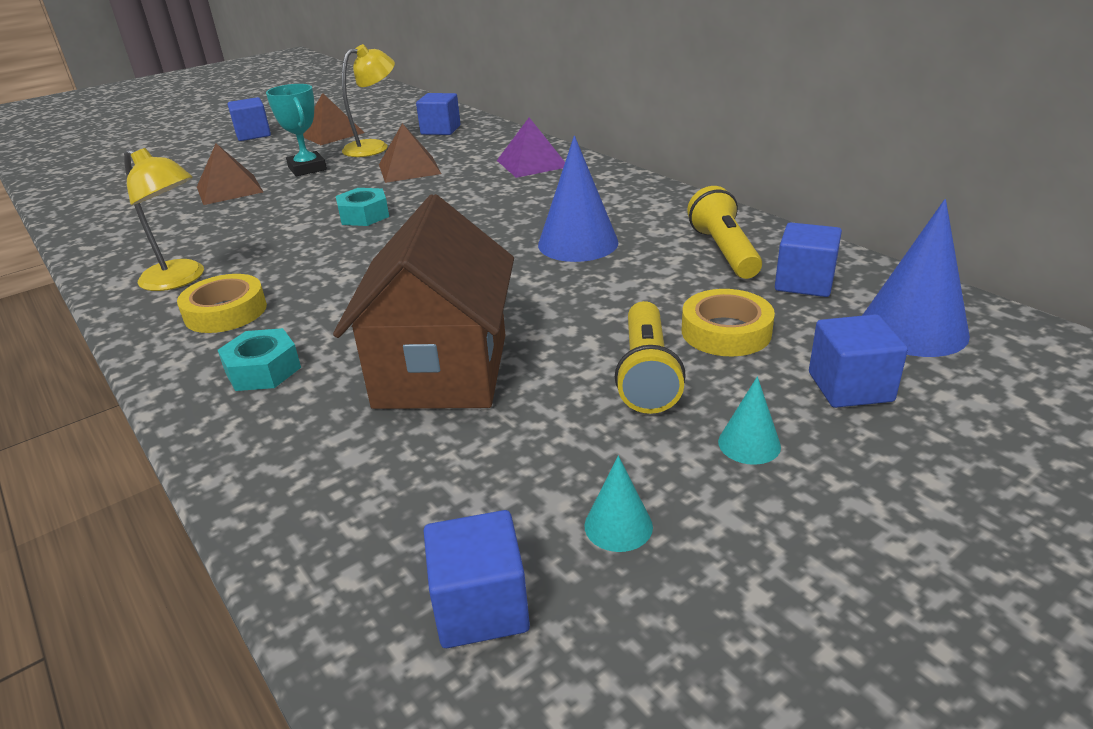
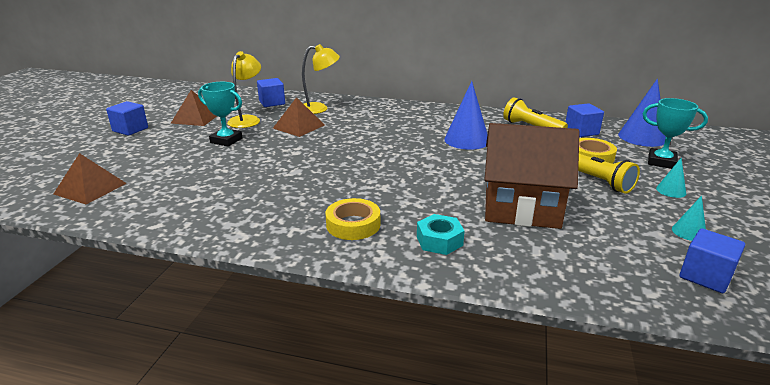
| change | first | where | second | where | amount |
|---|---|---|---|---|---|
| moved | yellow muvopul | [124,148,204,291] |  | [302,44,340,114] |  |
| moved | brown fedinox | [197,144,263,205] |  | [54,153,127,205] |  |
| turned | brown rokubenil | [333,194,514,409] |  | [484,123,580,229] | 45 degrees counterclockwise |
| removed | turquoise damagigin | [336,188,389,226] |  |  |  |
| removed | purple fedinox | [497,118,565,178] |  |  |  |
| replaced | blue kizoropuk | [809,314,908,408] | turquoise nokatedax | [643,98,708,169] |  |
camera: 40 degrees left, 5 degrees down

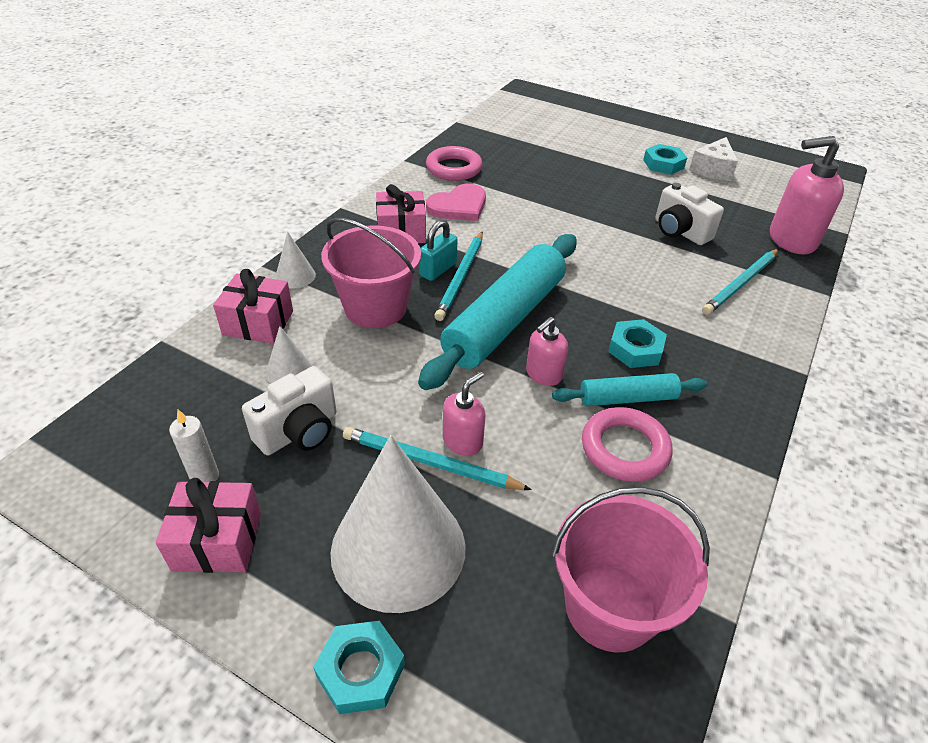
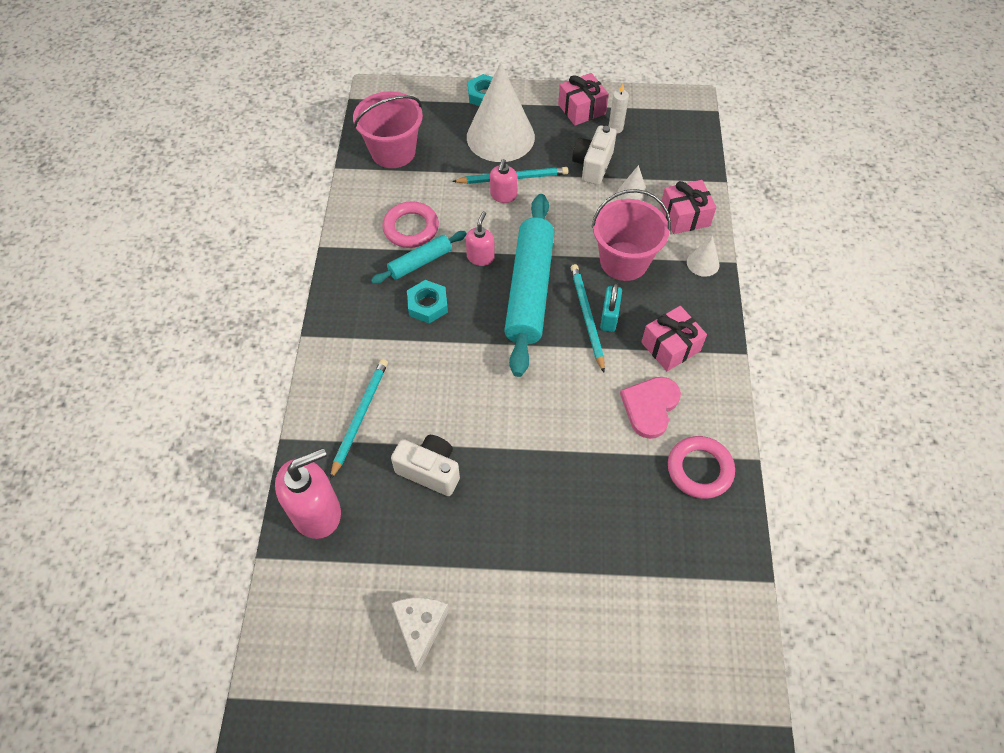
| change | first | where | second | where | amount |
|---|---|---|---|---|---|
| removed | turquoise damagigin | [643,144,687,175] |  |  |  |
camera: 155 degrees right, 15 degrees up

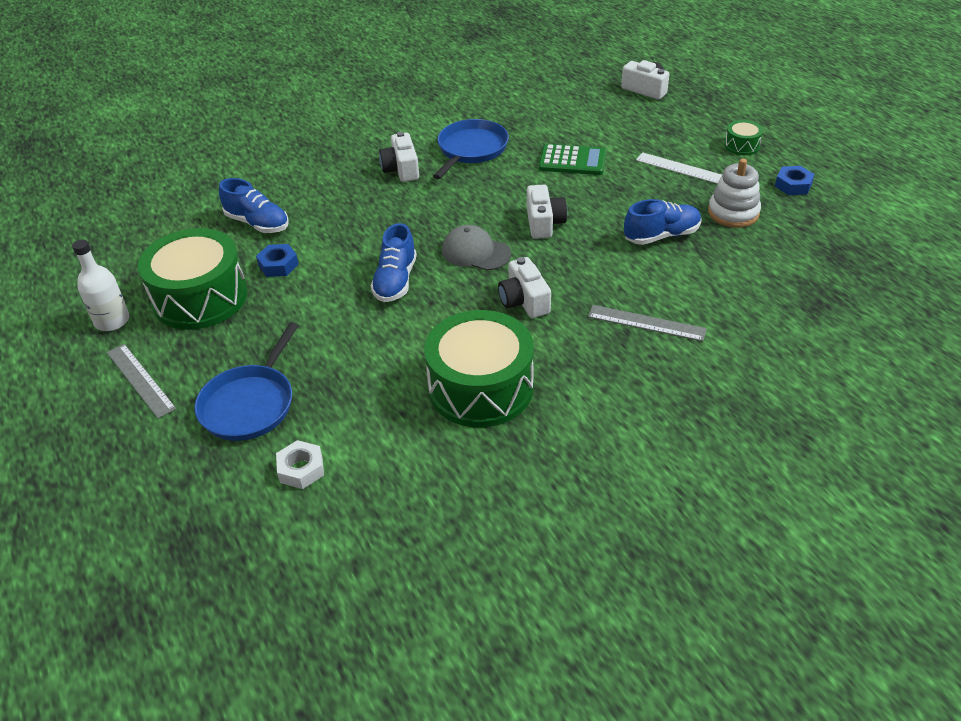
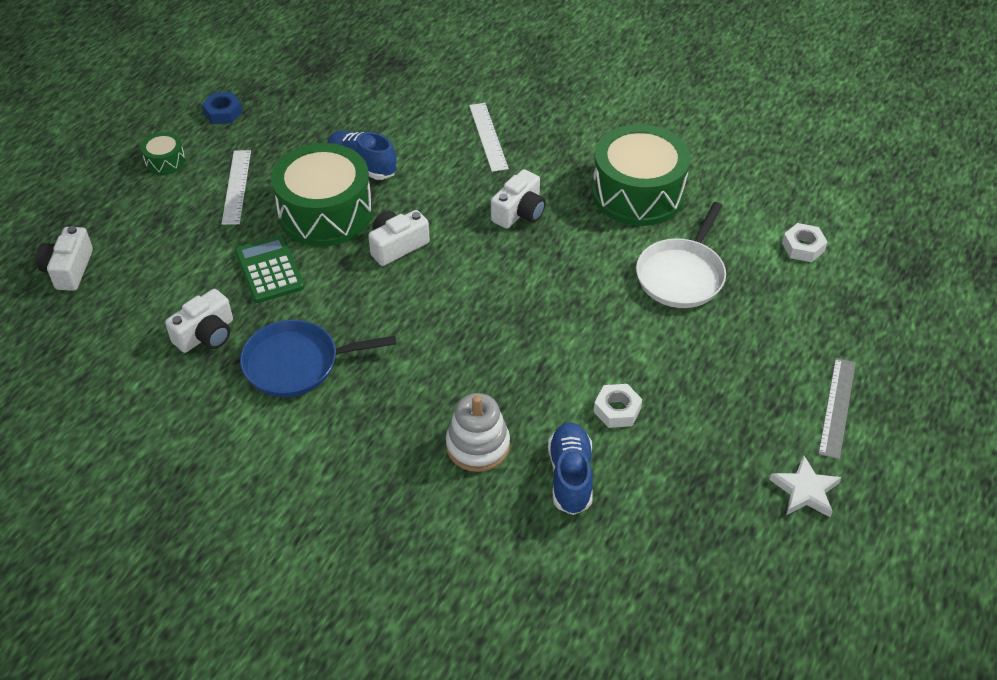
| change | first | where | second | where | amount |
|---|---|---|---|---|---|
| replaced | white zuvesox | [72,239,129,331] | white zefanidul | [769,455,841,517] |  |
| moved | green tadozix | [138,228,248,330] |  | [271,143,372,247] |  |
| removed | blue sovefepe | [194,322,299,441] |  |  |  |
| recoloured | blue damagigin | [256,244,299,277] | white damagigin | [594,384,642,428] |  |
| removed | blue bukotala | [371,223,417,302] |  |  |  |
| moved | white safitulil | [379,132,419,182] |  | [165,289,233,353] |  |
| removed | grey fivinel | [442,225,511,271] |  |  |  |
| recoloured | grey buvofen | [588,305,707,341] | white buvofen | [469,103,509,172] |  |
| moved | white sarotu | [708,159,761,228] |  | [446,393,510,472] |  |
| added |  |  | white sovefepe | [636,202,726,308] |  |
camera: 125 degrees left, 5 degrees up

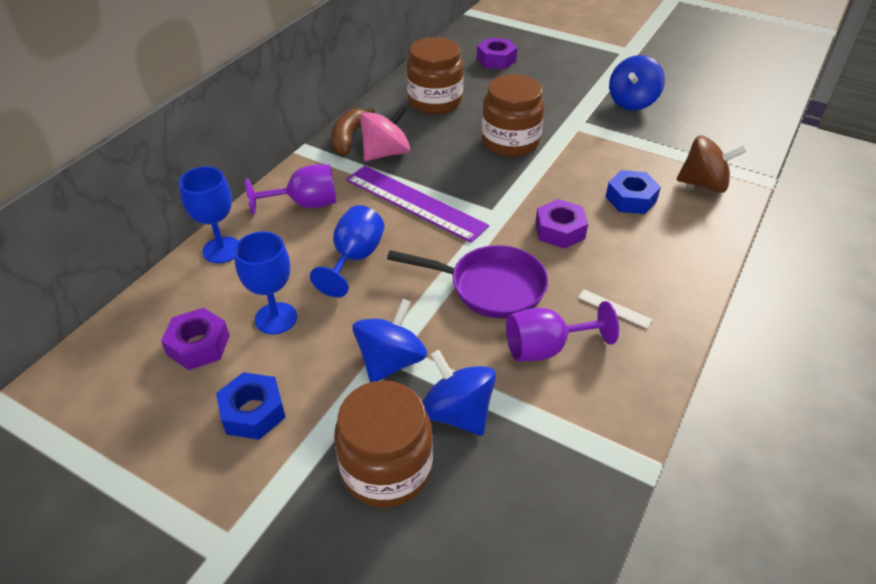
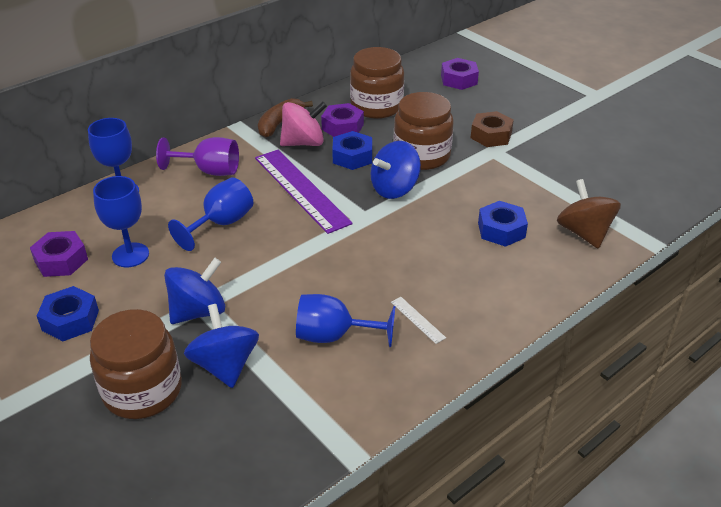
| change | first | where | second | where | amount |
|---|---|---|---|---|---|
| removed | purple sovefepe | [387,245,548,319] |  |  |  |
| recoloured | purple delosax | [506,301,619,361] | blue delosax | [296,294,395,347] |  |
| moved | purple damagigin | [535,199,588,249] |  | [321,103,364,137] |  |
| moved | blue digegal | [609,55,665,110] |  | [371,141,421,199] |  |
| turned | brown digegal | [677,135,747,193] |  | [557,179,621,249] | 135 degrees counterclockwise |
| added |  |  | blue damagigin | [332,131,372,170] |  |
| added |  |  | brown damagigin | [471,111,514,147] |  |
camera: 20 degrees right, 5 degrees down

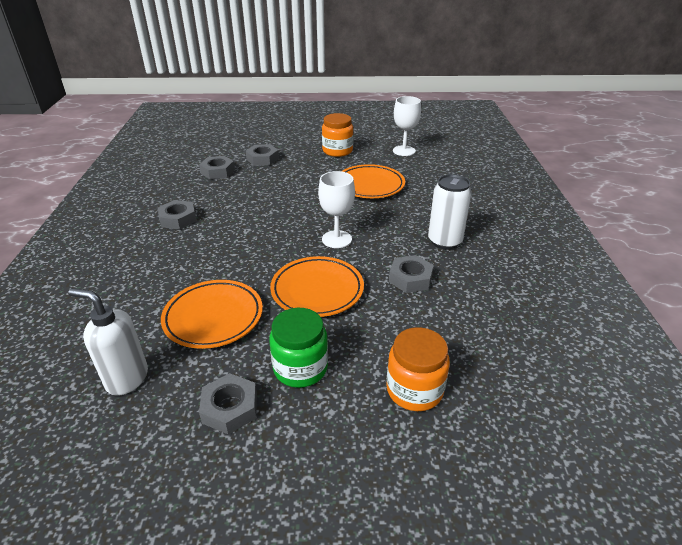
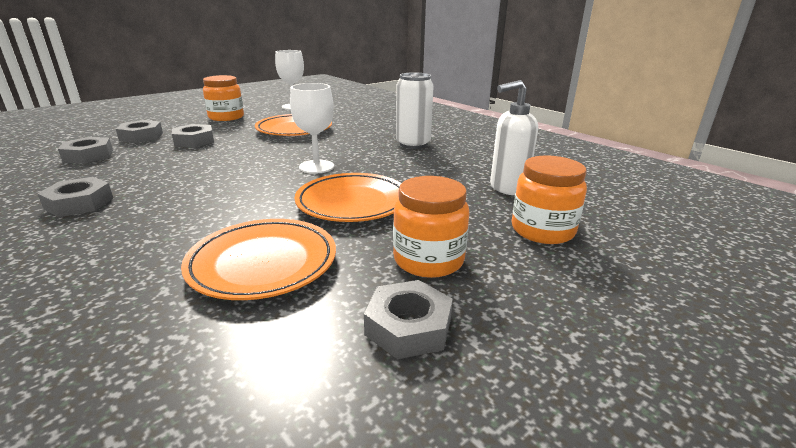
| change | first | where | second | where | amount |
|---|---|---|---|---|---|
| moved | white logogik | [68,288,148,396] |  | [490,80,538,195] |  |
| recoloured | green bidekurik | [269,308,328,388] | orange bidekurik | [393,176,469,278] |  |
| moved | grey damagigin | [389,255,434,293] |  | [172,124,214,147] |  |
camera: 40 degrees left, 10 degrees down

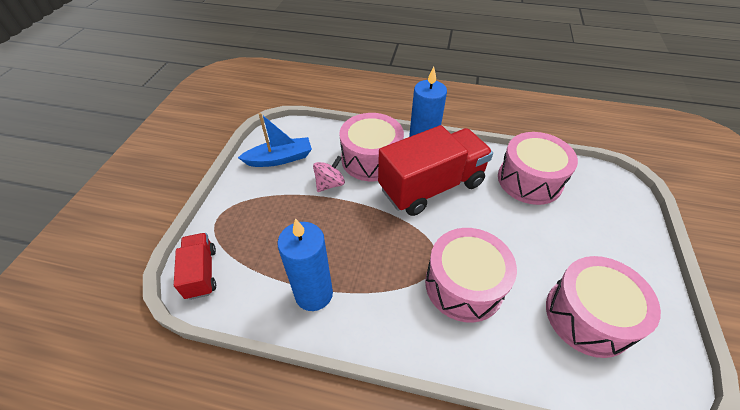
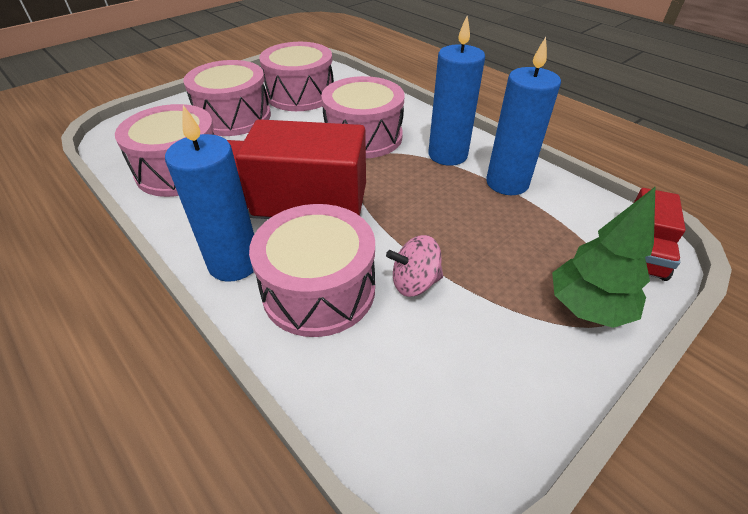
| change | first | where | second | where | amount |
|---|---|---|---|---|---|
| removed | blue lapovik | [238,113,312,167] |  |  |  |
| added |  |  | pink tadozix | [183,60,271,136] |  |
| added |  |  | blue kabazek | [428,16,485,166] |  |
| added |  |  | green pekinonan | [552,187,655,328] |  |
camera: 145 degrees left, 5 degrees down

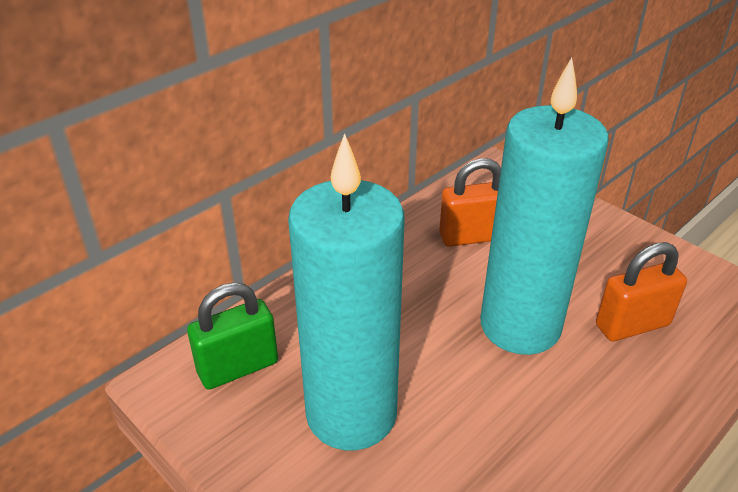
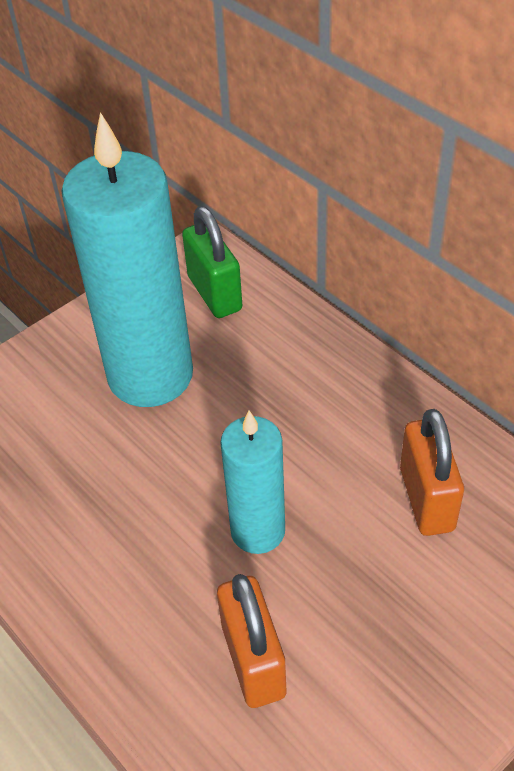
| change | first | where | second | where | amount |
|---|---|---|---|---|---|
| resized | turquoise kabazek | [480,58,609,355] |  | [220,410,285,554] | x0.56 |
camera: 95 degrees right, 10 degrees up

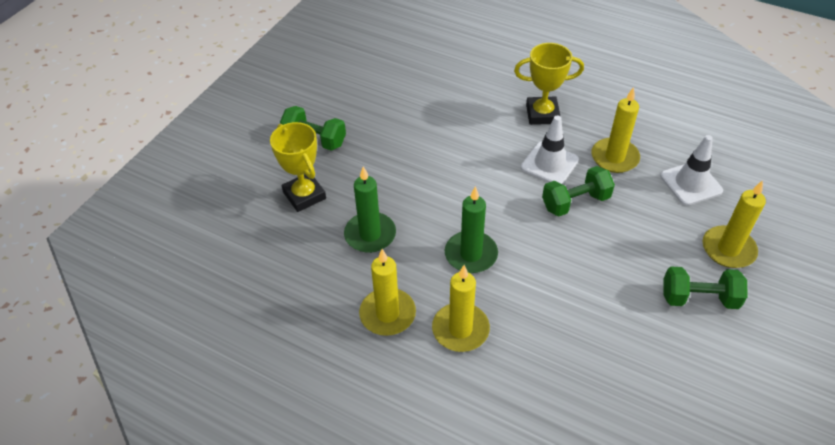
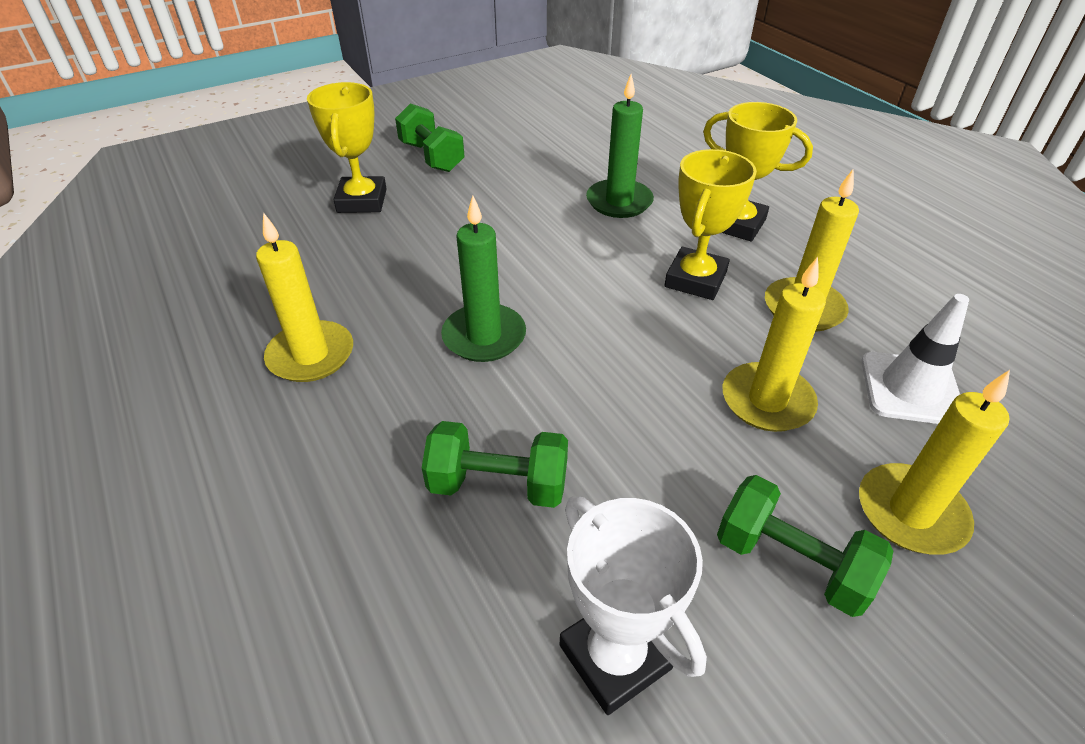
| change | first | where | second | where | amount |
|---|---|---|---|---|---|
| moved | green kabazek | [344,166,396,253] |  | [586,74,654,218] |  |
| moved | yellow kabazek | [432,265,490,352] |  | [723,257,826,432] |  |
| replaced | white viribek | [521,116,579,184] | yellow nokatedax | [664,149,757,300] |  |
| moved | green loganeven | [542,166,615,217] |  | [422,421,568,508] |  |
| added |  |  | white nokatedax | [560,496,707,715] |  |
camera: 30 degrees right, 5 degrees down

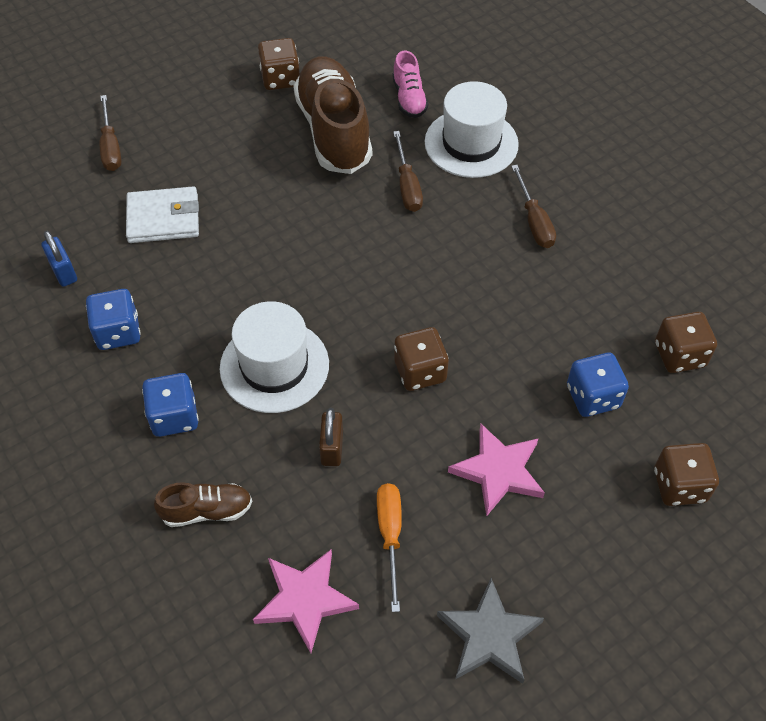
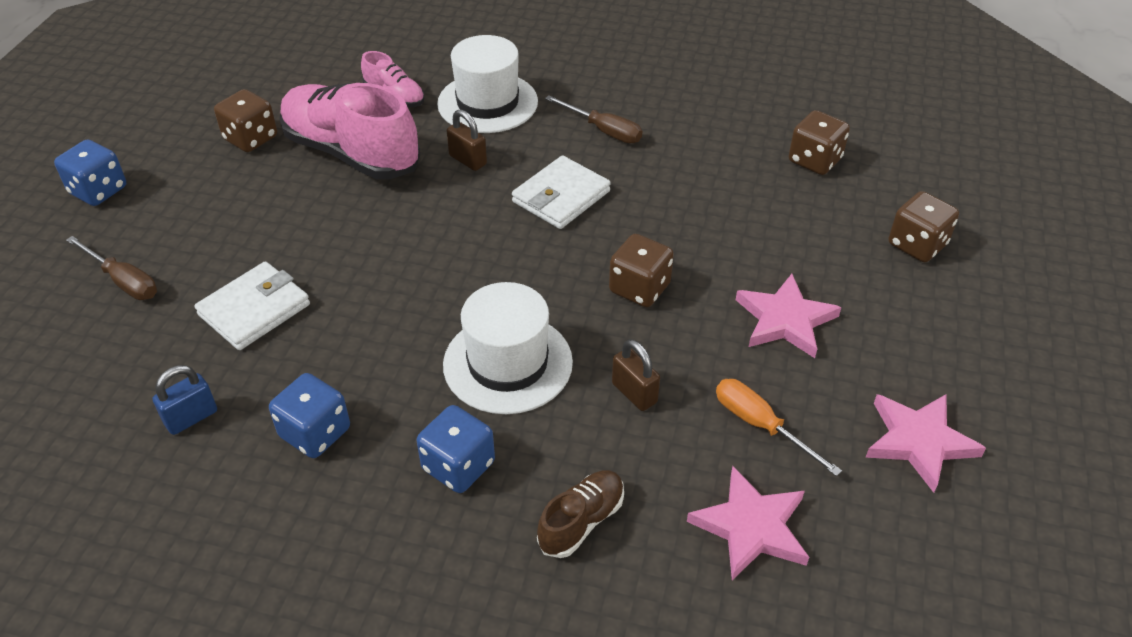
| change | first | where | second | where | amount |
|---|---|---|---|---|---|
| turned | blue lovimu | [41,231,77,287] |  | [152,365,217,435] | 60 degrees counterclockwise |
| recoloured | brown bukotala | [293,56,372,174] | pink bukotala | [279,83,420,179] |  |
| replaced | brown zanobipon | [393,131,423,212] | brown lovimu | [447,109,487,171] |  |
| recoloured | grey zefanidul | [437,578,544,684] | pink zefanidul | [865,394,986,493] |  |
| moved | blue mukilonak | [567,353,629,417] |  | [54,139,126,206] |  |
| added |  |  | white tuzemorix | [512,155,611,229] |  |
camera: 40 degrees left, 10 degrees down

